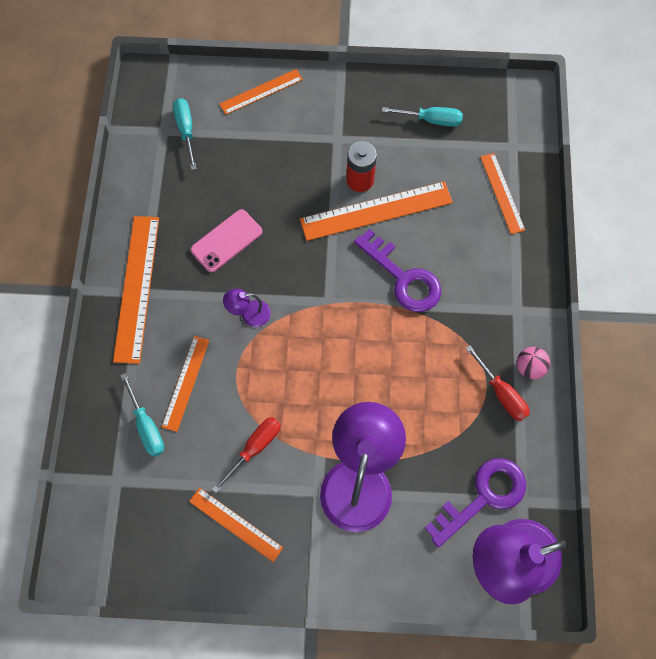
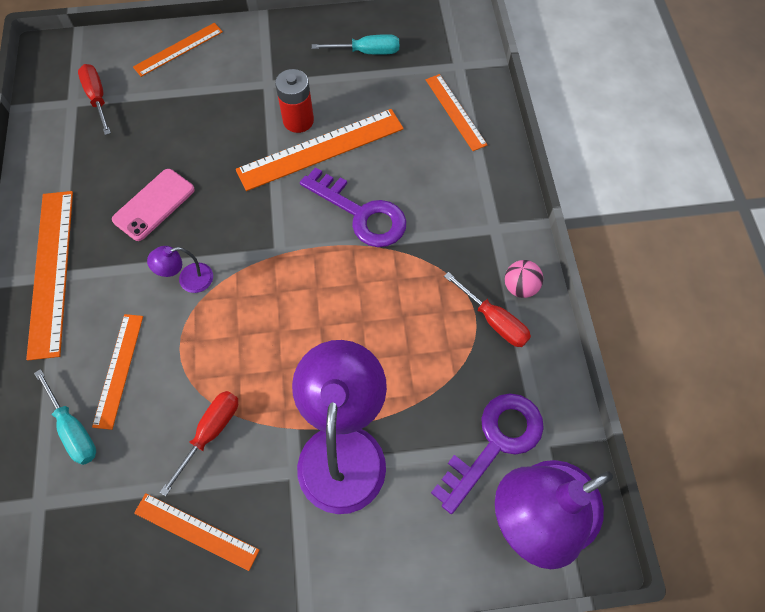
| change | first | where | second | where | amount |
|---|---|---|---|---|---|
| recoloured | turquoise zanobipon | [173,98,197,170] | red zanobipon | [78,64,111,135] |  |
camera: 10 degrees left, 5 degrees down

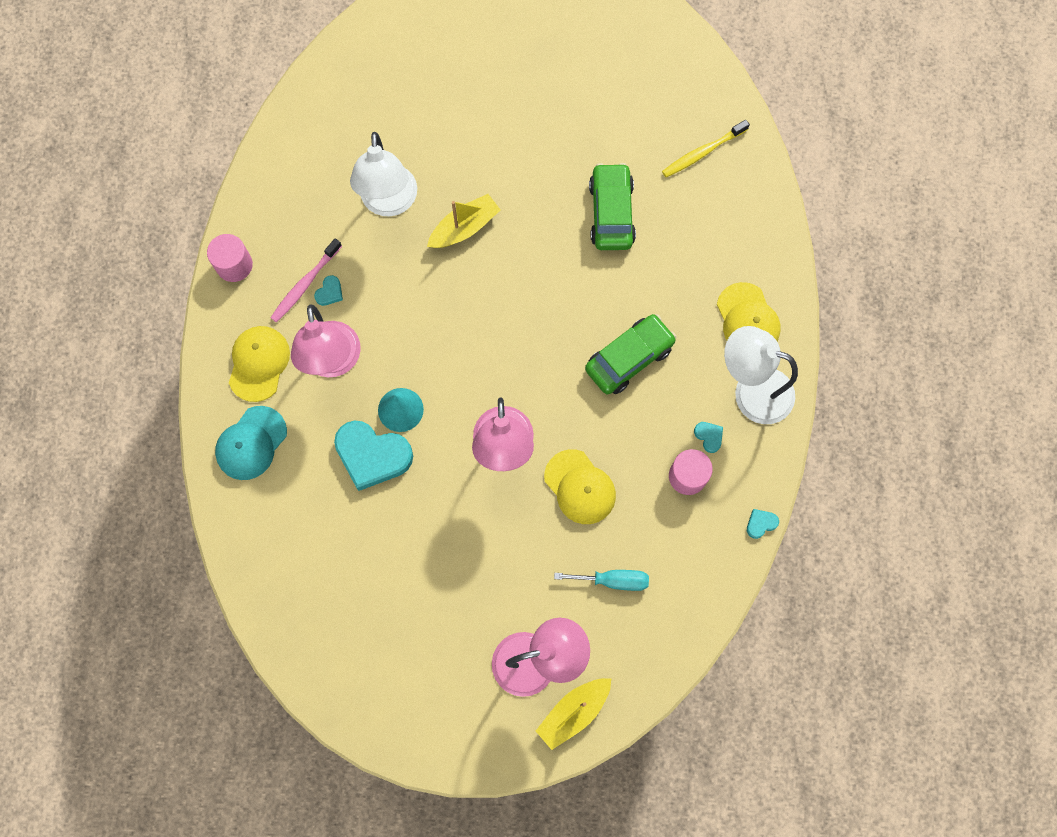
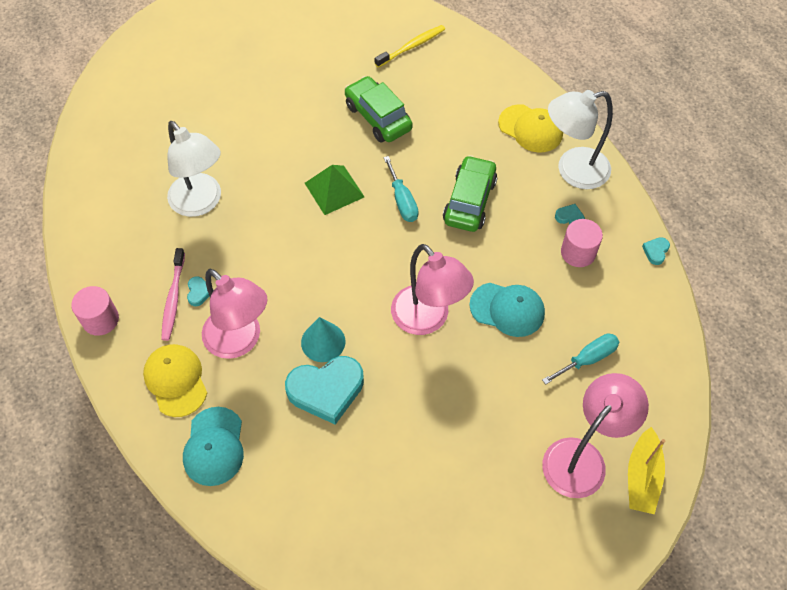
| change | first | where | second | where | amount |
|---|---|---|---|---|---|
| removed | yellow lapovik | [427,194,500,248] |  |  |  |
| recoloured | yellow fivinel | [544,449,616,524] | turquoise fivinel | [469,283,545,337] |  |
| turned | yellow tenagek | [662,120,750,177] |  | [375,25,445,68] | 150 degrees counterclockwise |
| added |  |  | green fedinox | [305,165,364,215] |  |
| added |  |  | turquoise zanobipon | [383,156,419,222] |  |
camera: 35 degrees left, 15 degrees down

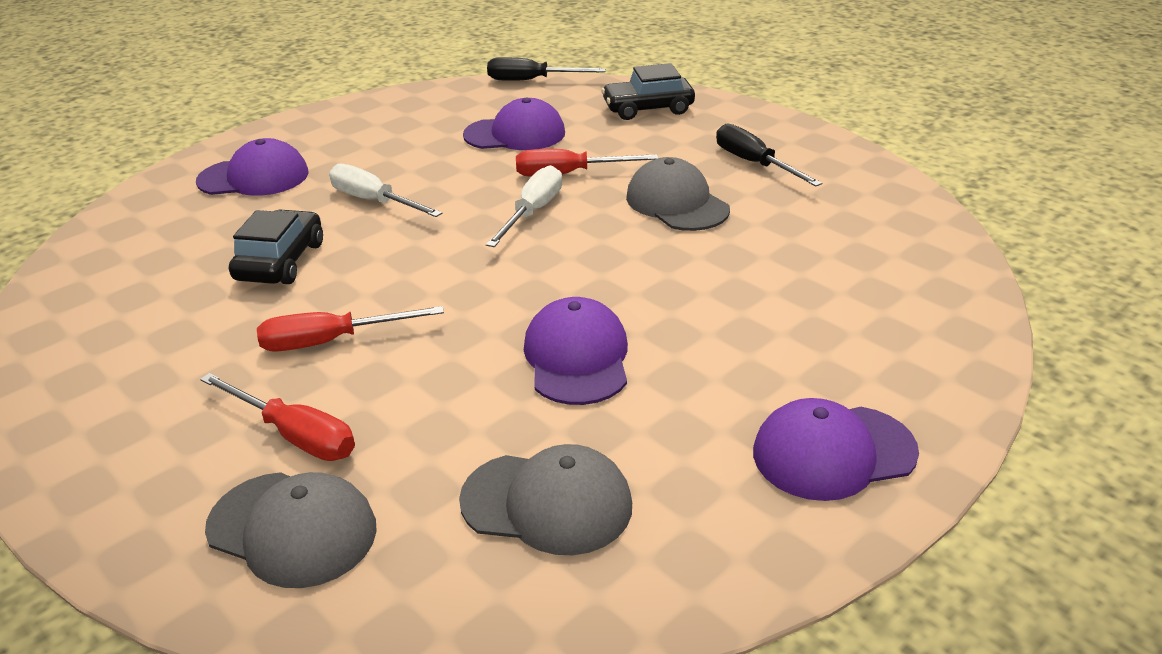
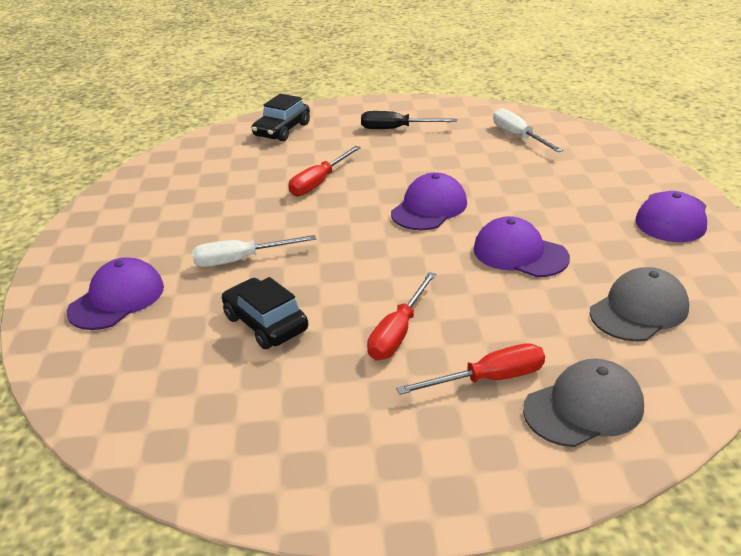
| change | first | where | second | where | amount |
|---|---|---|---|---|---|
| moved | purple fivinel | [463,98,565,150] |  | [391,172,467,230] |  |
| moved | white zanobipon | [486,165,562,247] |  | [493,108,563,152] |  |
| removed | black zanobipon | [487,57,606,81] |  |  |  |
| removed | grey fivinel | [626,157,730,231] |  |  |  |
camera: 50 degrees left, 0 degrees up

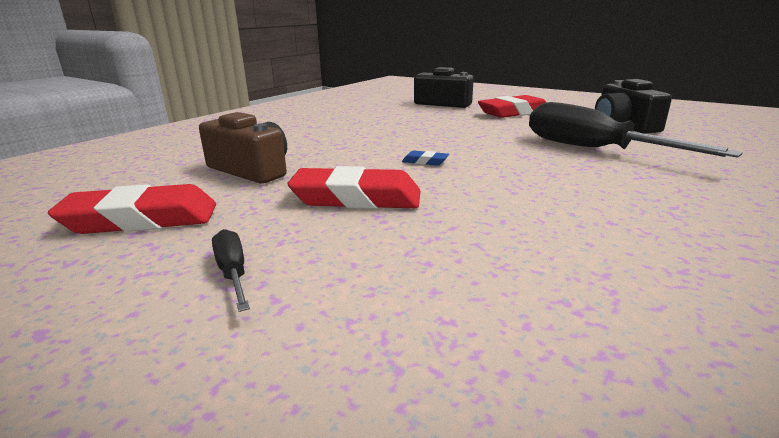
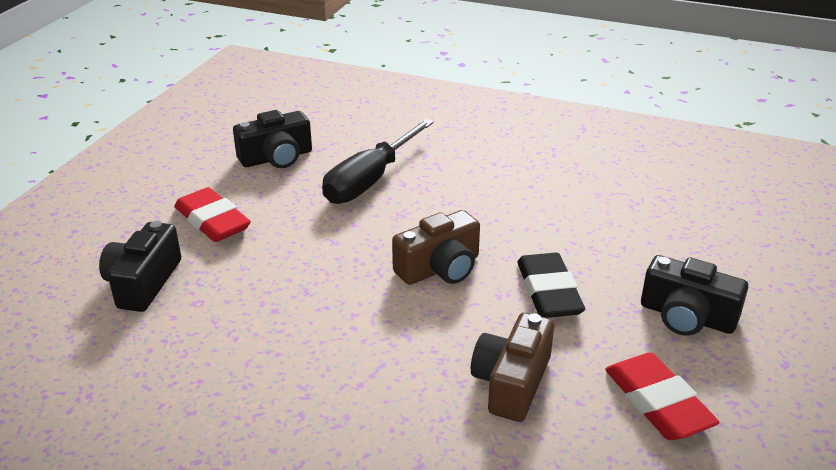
| change | first | where | second | where | amount |
|---|---|---|---|---|---|
| replaced | black zanobipon | [212,229,250,312] | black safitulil | [641,255,748,336] |  |
| recoloured | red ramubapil | [288,166,421,209] | black ramubapil | [517,253,585,318] |  |
| replaced | blue ramubapil | [402,151,449,166] | brown safitulil | [392,210,480,285] |  |
camera: 105 degrees left, 10 degrees up

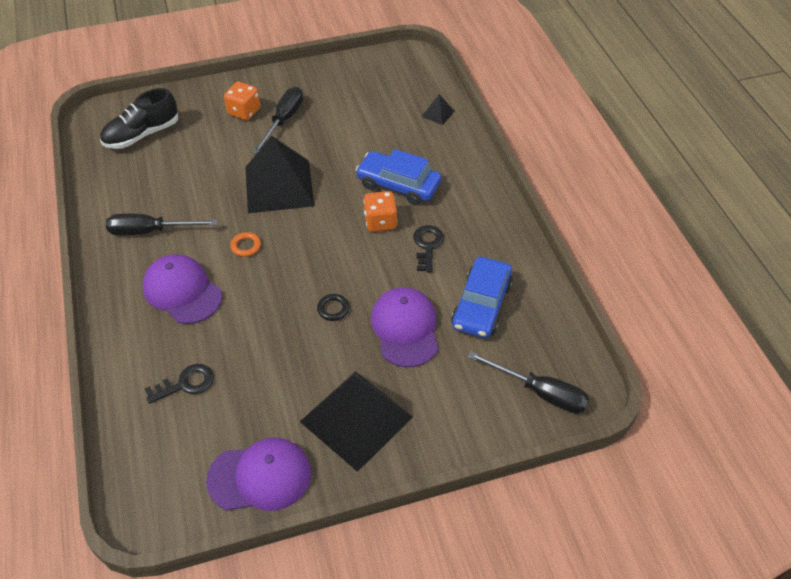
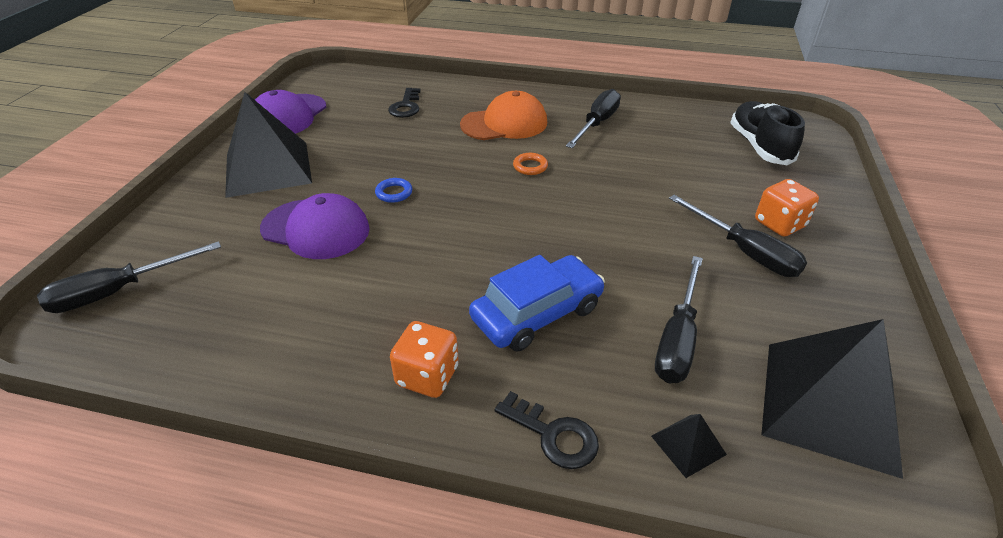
| change | first | where | second | where | amount |
|---|---|---|---|---|---|
| recoloured | purple fivinel | [143,254,222,324] | orange fivinel | [460,91,547,140] |  |
| moved | black fedinox | [245,136,314,213] |  | [761,319,903,479] |  |
| recoloured | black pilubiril | [317,294,349,321] | blue pilubiril | [375,178,412,203] |  |
| moved | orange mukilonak | [364,191,397,232] |  | [390,321,459,398] |  |
| moved | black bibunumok | [413,225,444,272] |  | [495,391,599,469] |  |
| removed | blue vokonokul | [451,257,513,338] |  |  |  |
| added |  |  | black zanobipon | [655,256,703,383] |  |
camera: 120 degrees right, 10 degrees down

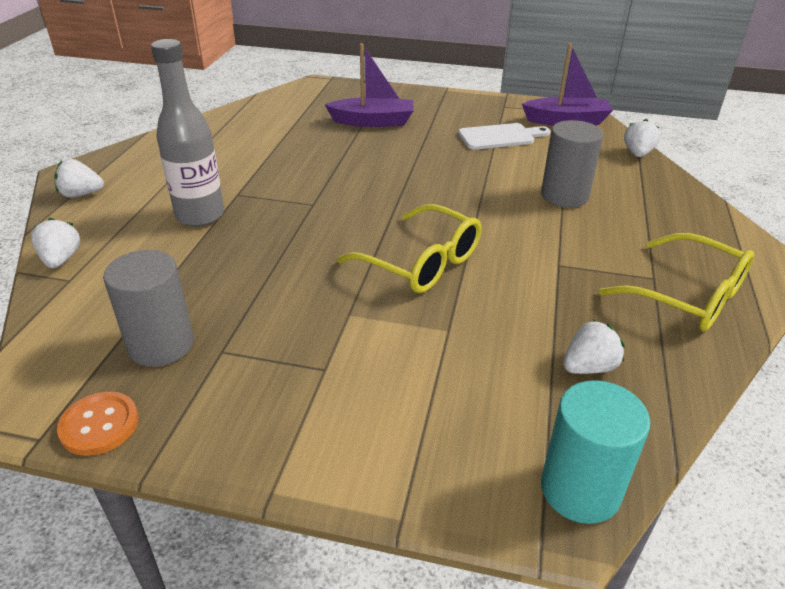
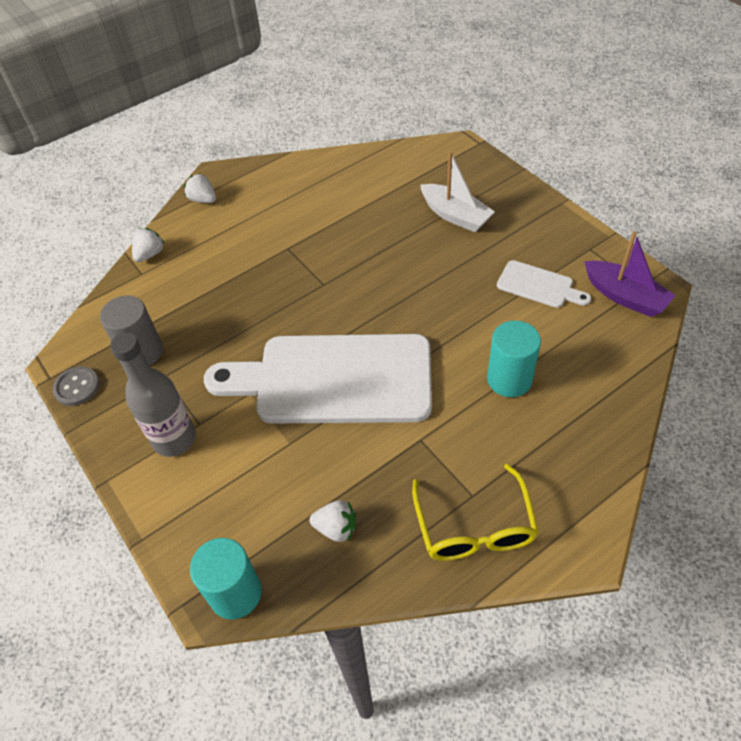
| change | first | where | second | where | amount |
|---|---|---|---|---|---|
| recoloured | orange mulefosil | [57,392,139,456] | grey mulefosil | [52,366,99,406] |  |
| moved | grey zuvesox | [151,39,224,227] |  | [110,333,196,457] |  |
| recoloured | purple lapovik | [324,43,414,127] | white lapovik | [420,151,495,232] |  |
| replaced | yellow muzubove | [337,204,481,293] | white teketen | [204,334,432,424] |  |
| recoloured | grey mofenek | [541,120,603,207] | turquoise mofenek | [487,320,541,397] |  |
| removed | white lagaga | [624,119,660,157] |  |  |  |
camera: 45 degrees right, 15 degrees up

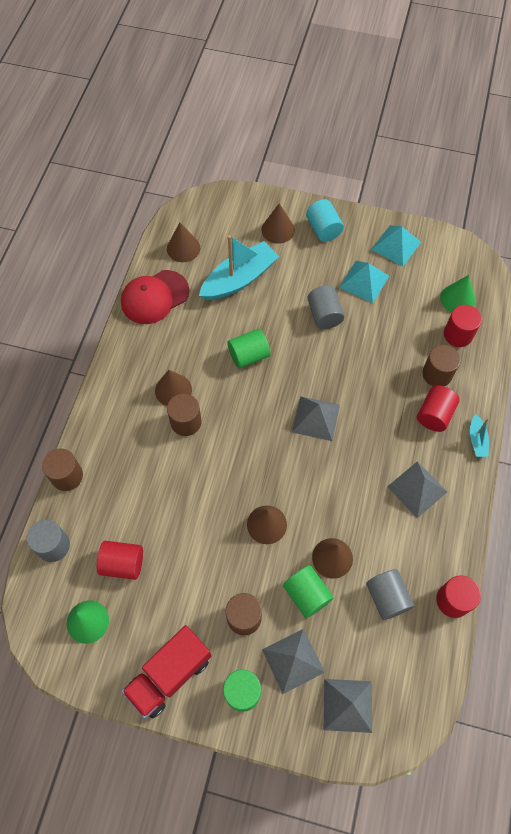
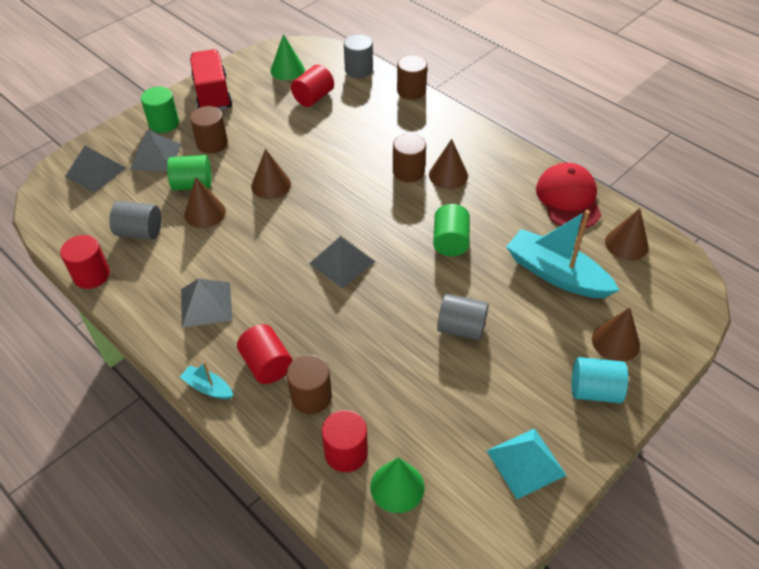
| change | first | where | second | where | amount |
|---|---|---|---|---|---|
| turned | turquoise lapovik | [199,235,279,300] |  | [506,210,620,298] | 135 degrees clockwise |
| removed | turquoise fedinox | [339,261,389,303] |  |  |  |
camera: 120 degrees right, 15 degrees down

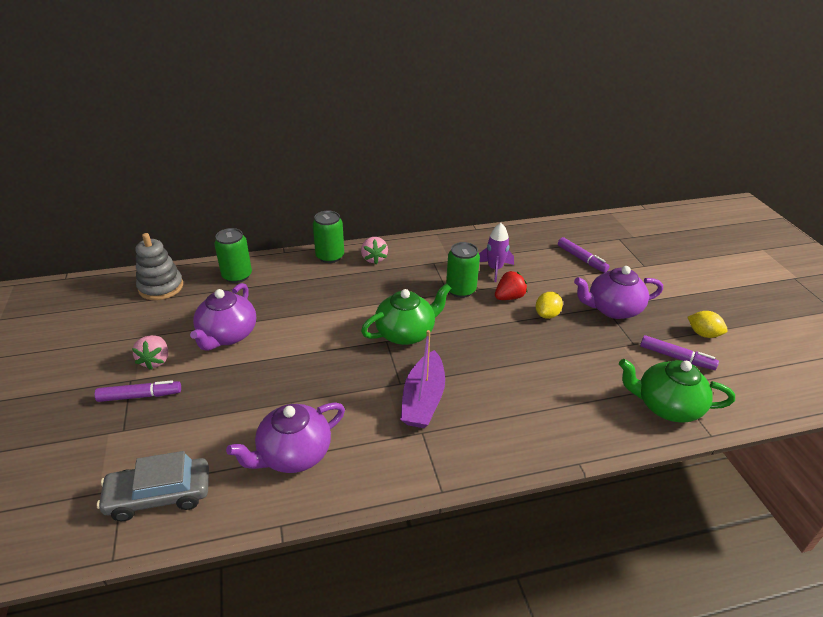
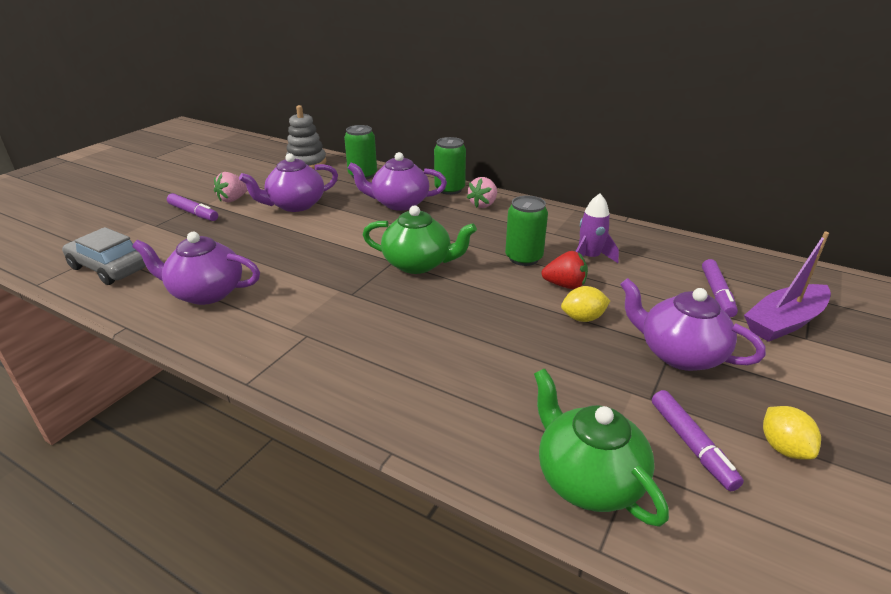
| change | first | where | second | where | amount |
|---|---|---|---|---|---|
| moved | purple lapovik | [401,330,445,428] |  | [744,232,831,342] |  |
| added |  |  | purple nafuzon | [348,152,447,211] |  |
camera: 45 degrees right, 5 degrees down

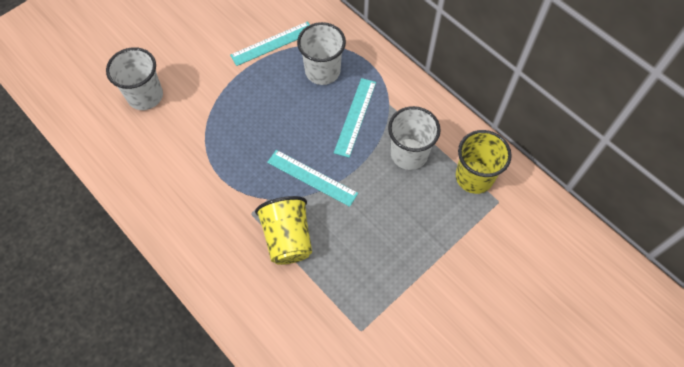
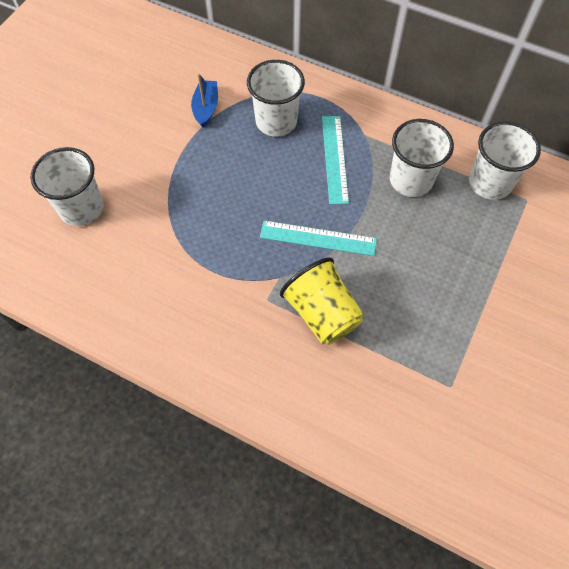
| change | first | where | second | where | amount |
|---|---|---|---|---|---|
| replaced | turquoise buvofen | [230,21,310,66] | blue lapovik | [191,73,218,128] |  |
| recoloured | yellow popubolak | [456,130,512,194] | white popubolak | [469,121,541,200] |  |
camera: 20 degrees left, 0 degrees up

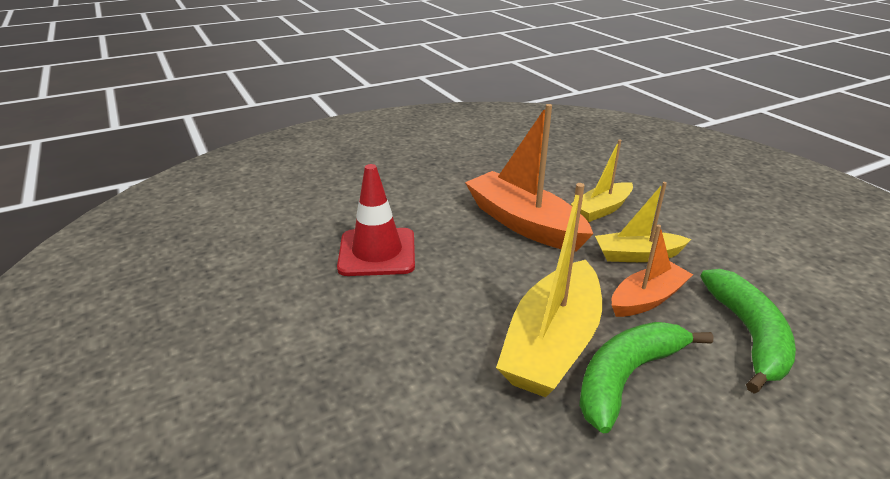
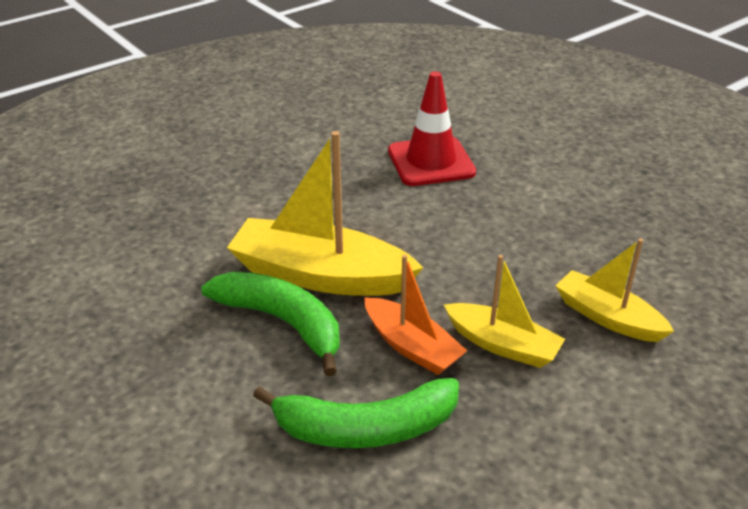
| change | first | where | second | where | amount |
|---|---|---|---|---|---|
| removed | orange lapovik | [465,104,593,252] |  |  |  |
| turned | yellow lapovik | [595,182,691,262] |  | [444,255,565,368] | 135 degrees clockwise |
camera: 80 degrees right, 5 degrees up

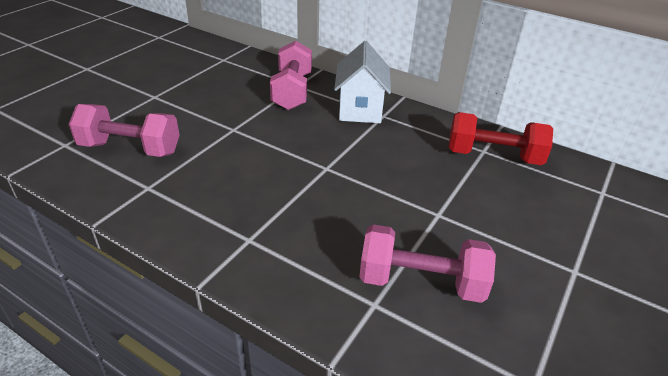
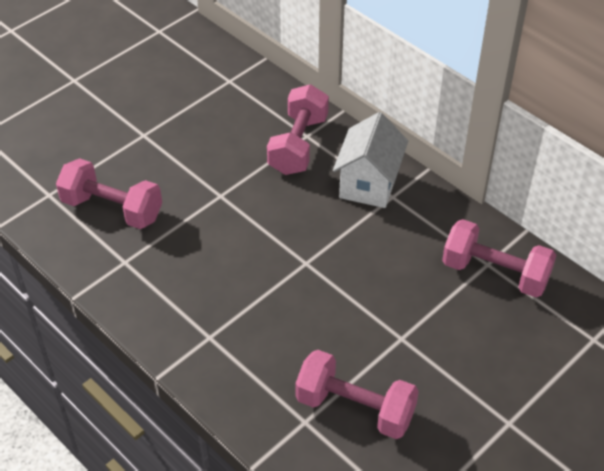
| change | first | where | second | where | amount |
|---|---|---|---|---|---|
| recoloured | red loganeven | [448,112,553,165] | pink loganeven | [442,219,556,297] |  |
camera: 15 degrees right, 10 degrees up

